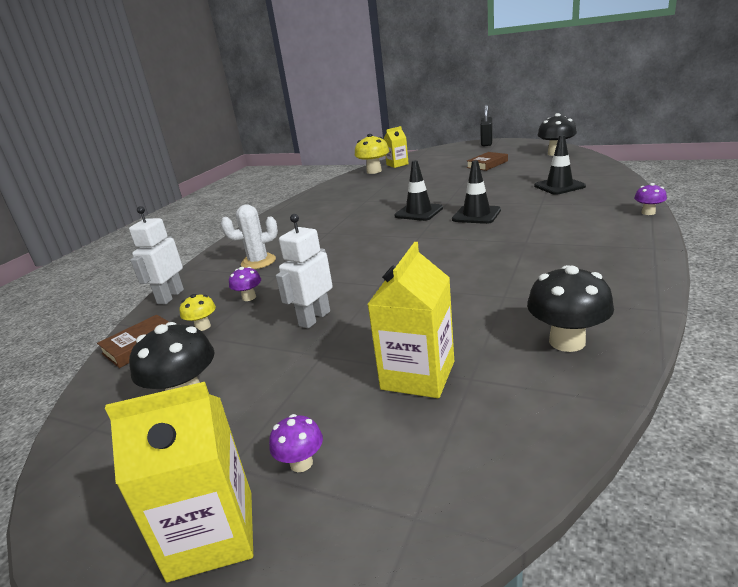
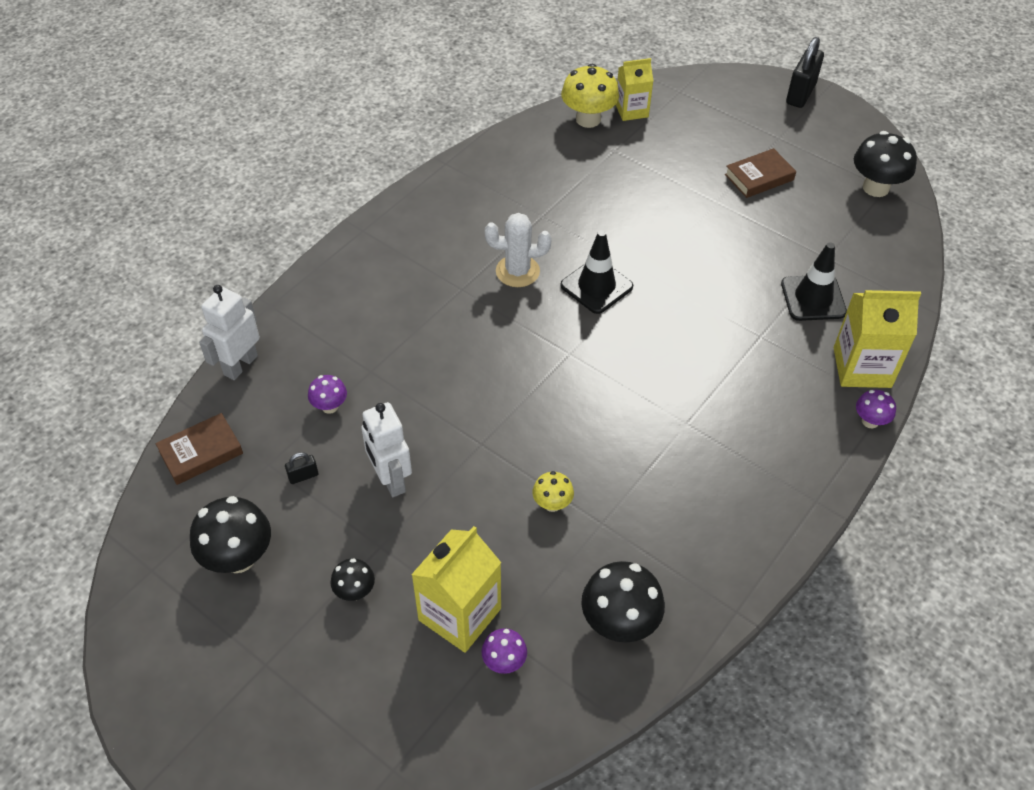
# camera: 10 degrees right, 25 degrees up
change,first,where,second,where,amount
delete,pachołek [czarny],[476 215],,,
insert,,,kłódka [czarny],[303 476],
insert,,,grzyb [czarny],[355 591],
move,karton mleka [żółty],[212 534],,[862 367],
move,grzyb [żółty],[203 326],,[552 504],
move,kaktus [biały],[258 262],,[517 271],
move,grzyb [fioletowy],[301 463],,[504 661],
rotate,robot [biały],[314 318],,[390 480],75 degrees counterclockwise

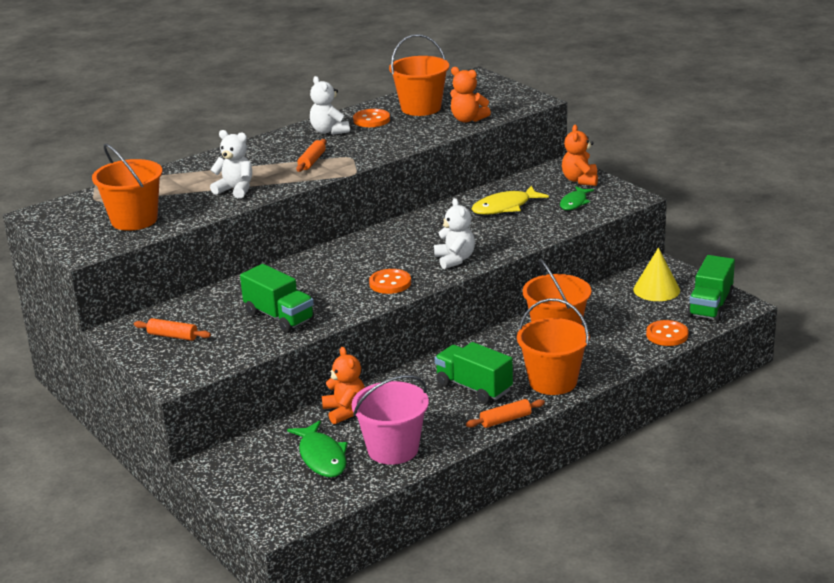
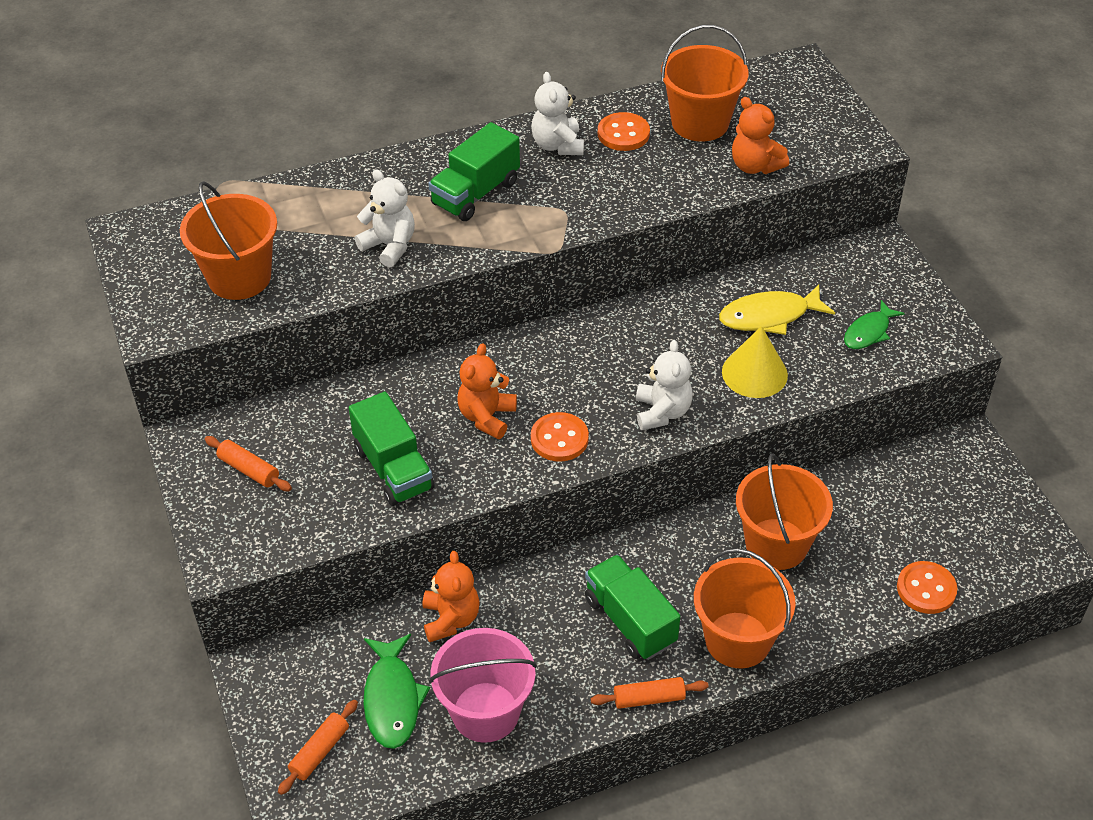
# camera: 15 degrees right, 20 degrees up
change,first,where,second,where,amount
move,wałek do ciasta [pomarańczowy],[312 161],,[319 751],
move,miś [pomarańczowy],[580 180],,[487 417],
move,stożek [żółty],[656 290],,[754 373],
move,ciężarówka [zielony],[710 306],,[475 193],

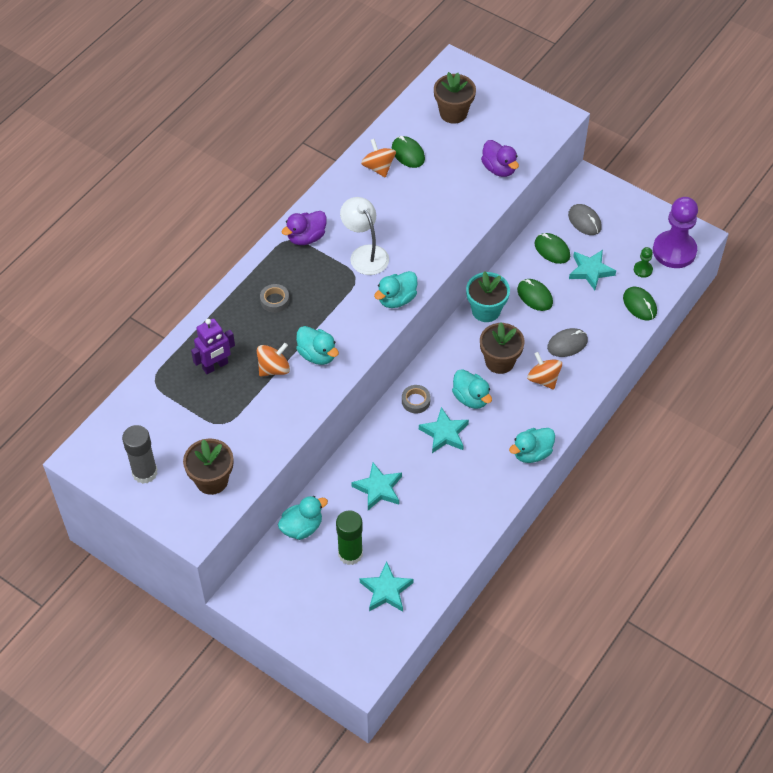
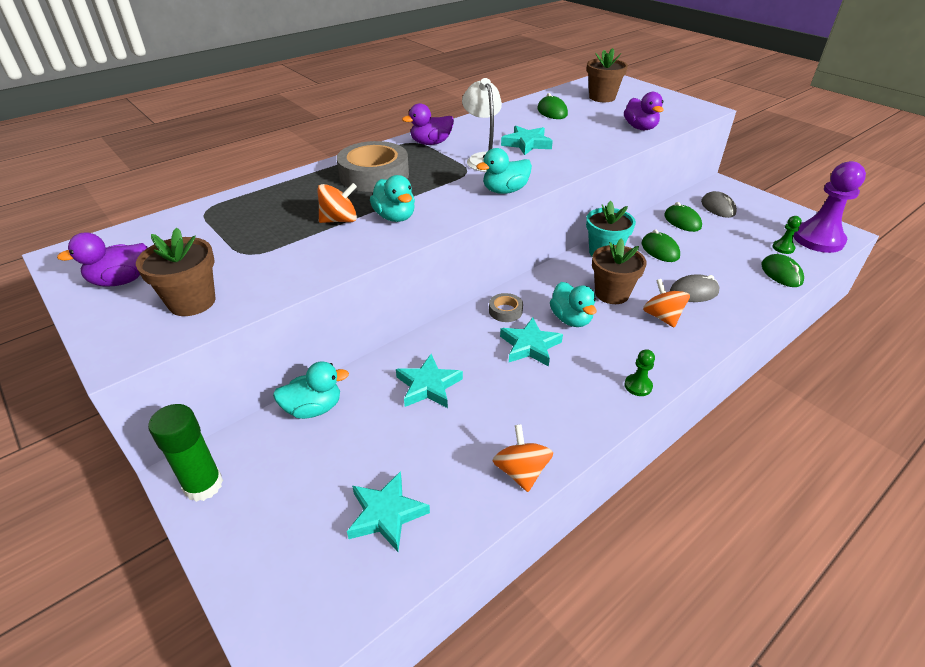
# camera: 15 degrees right, 15 degrees down
change,first,where,second,where,amount
delete,robot [fioletowy],[215 366],,,
move,klej w sztyfcie [zielony],[350 554],,[203 485],
move,bączek [pomarańczowy],[378 167],,[521 471],
move,gwiazda [turkusowy],[590 271],,[526 144],
replace,klej w sztyfcie [szary],[145 472],kaczka [fioletowy],[121 281],
replace,kaczka [turkusowy],[531 453],pionek [zielony],[638 386],
resize,taśma klejąca [szary],[275 300],,[374 175],x2.17

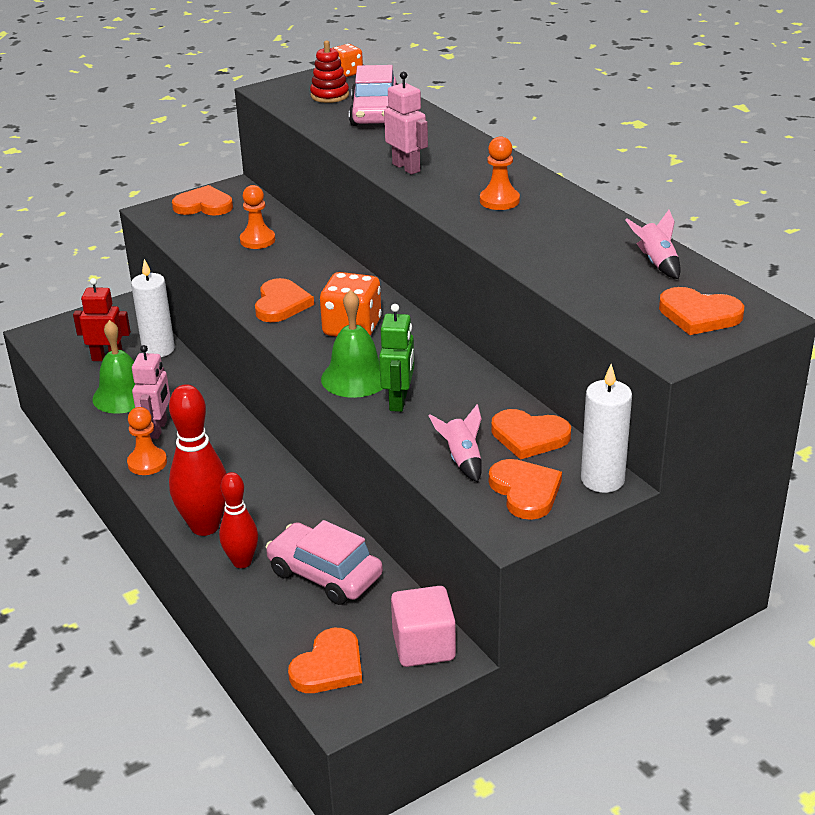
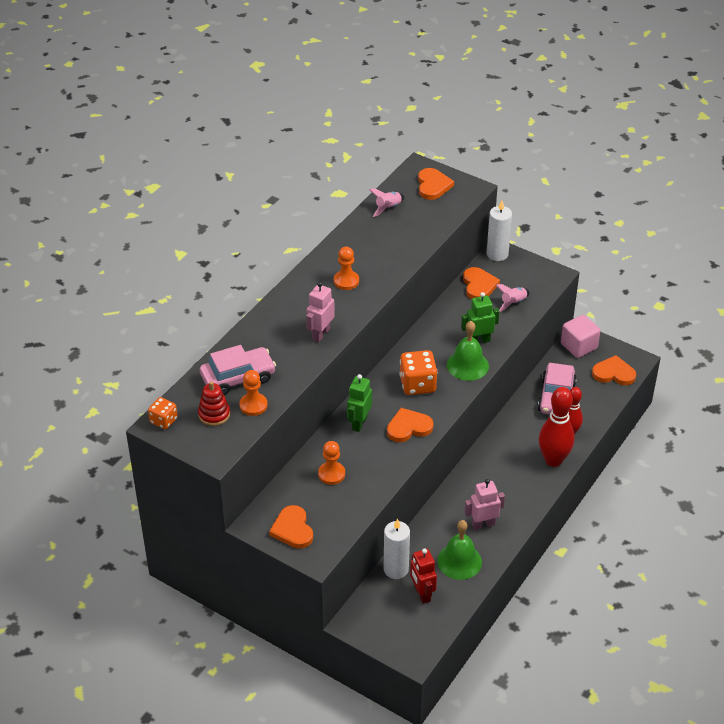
# camera: 115 degrees left, 10 degrees up
change,first,where,second,where,amount
delete,serce [pomarańczowy],[525 491],,,
insert,,,robot [zielony],[359 423],
move,pionek [pomarańczowy],[147 463],,[253 405],

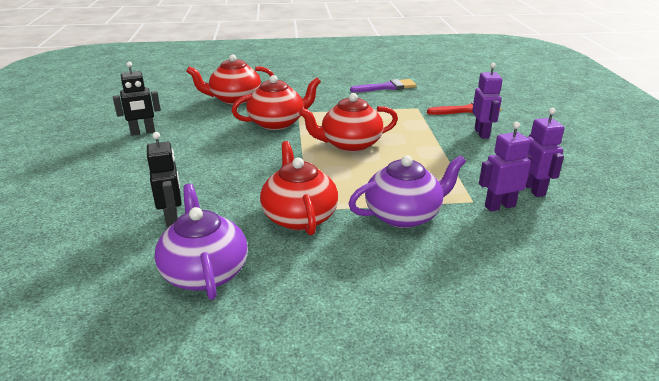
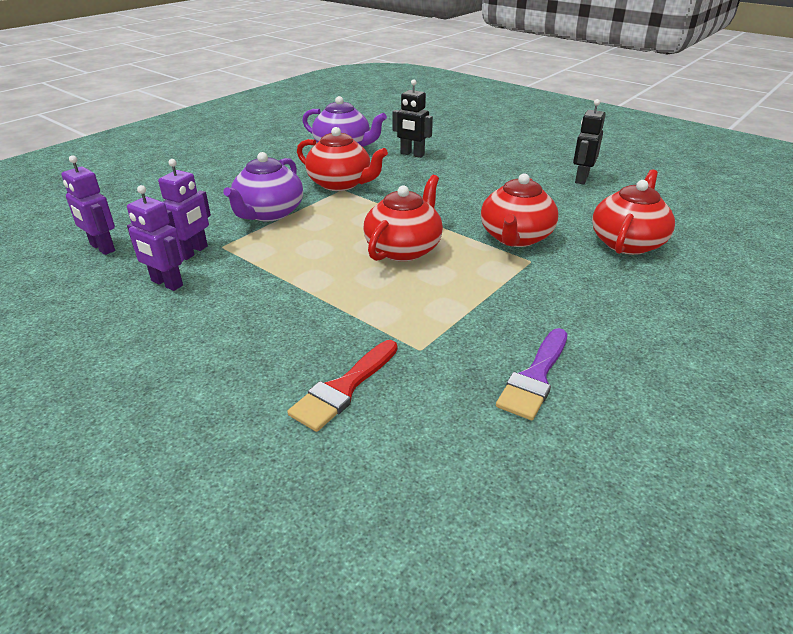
# camera: 135 degrees right, 5 degrees up
change,first,where,second,where,amount
move,robot [fioletowy],[482 133],,[102 248],

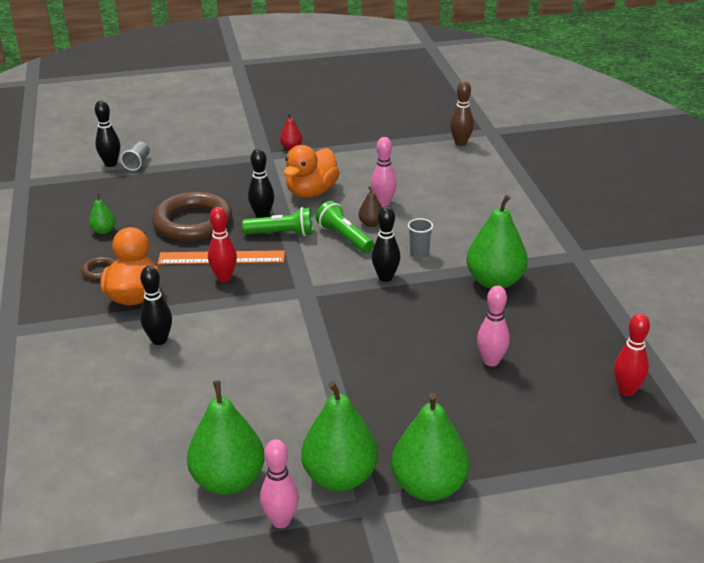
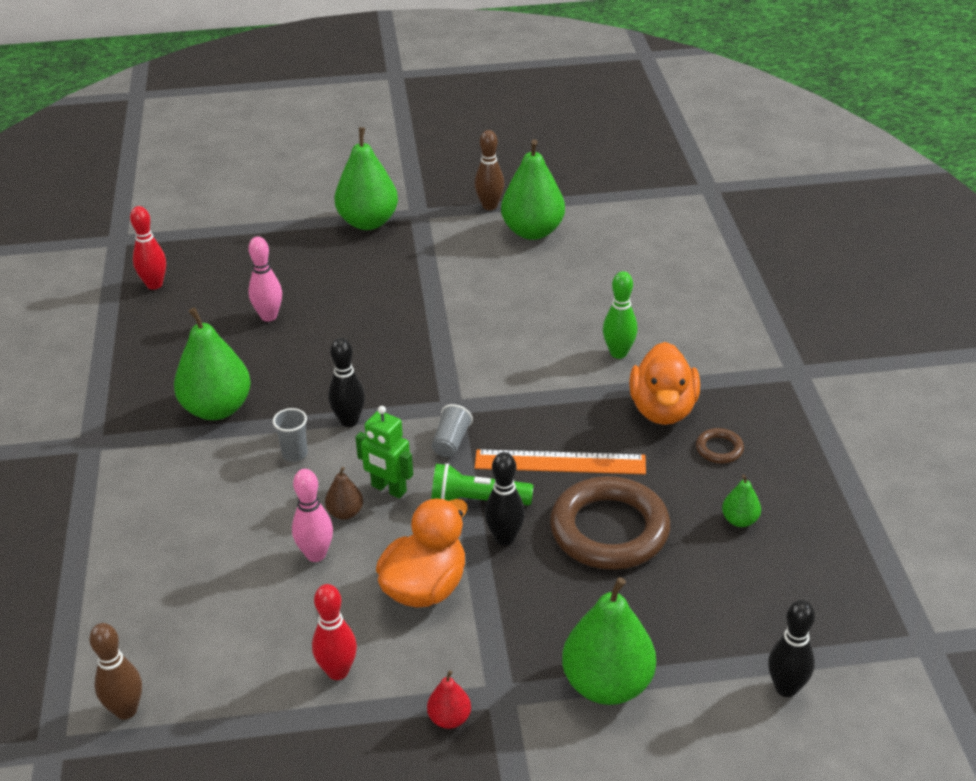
# camera: 175 degrees left, 5 degrees up
change,first,where,second,where,amount
move,szklanka [szary],[137 163],,[451 442],
move,kręgiel [czerwony],[224 277],,[337 671],
move,gruszka [zielony],[340 477],,[607 684],
replace,latarka [zielony],[344 237],robot [zielony],[388 489],
recolor,kręgiel [czarny],[159 340],kręgiel [zielony],[618 353],
recolor,kręgiel [różowy],[281 521],kręgiel [brązowy],[489 206],

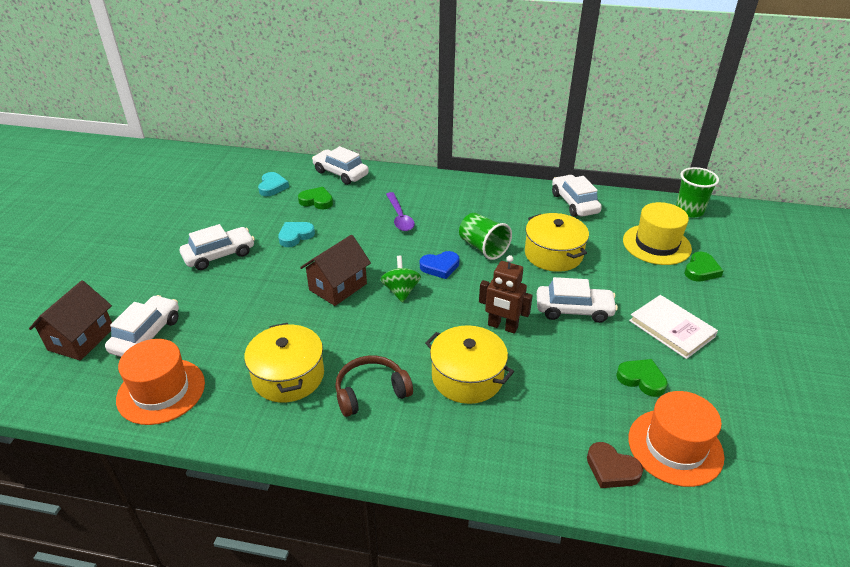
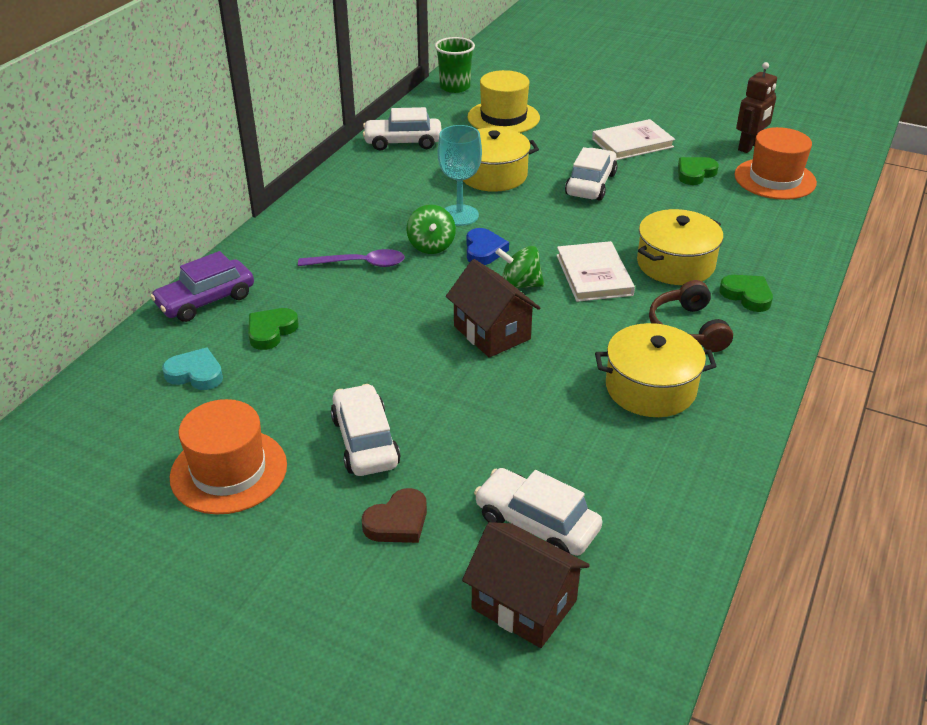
# camera: 75 degrees left, 0 degrees up
change,first,where,second,where,amount
delete,serce [turkusowy],[295 236],,,
insert,,,bączek [zielony],[431 246],
insert,,,książka [biały],[594 275],
move,kapelusz [pomarańczowy],[161 391],,[229 471],
move,robot [brązowy],[502 326],,[749 146],
move,serce [brązowy],[611 469],,[398 522],
move,serce [zielony],[701 270],,[747 295],
replace,szklanka [zielony],[483 248],kielich [turkusowy],[459 215],
recolor,samochód [biały],[340 173],samochód [fioletowy],[206 300],

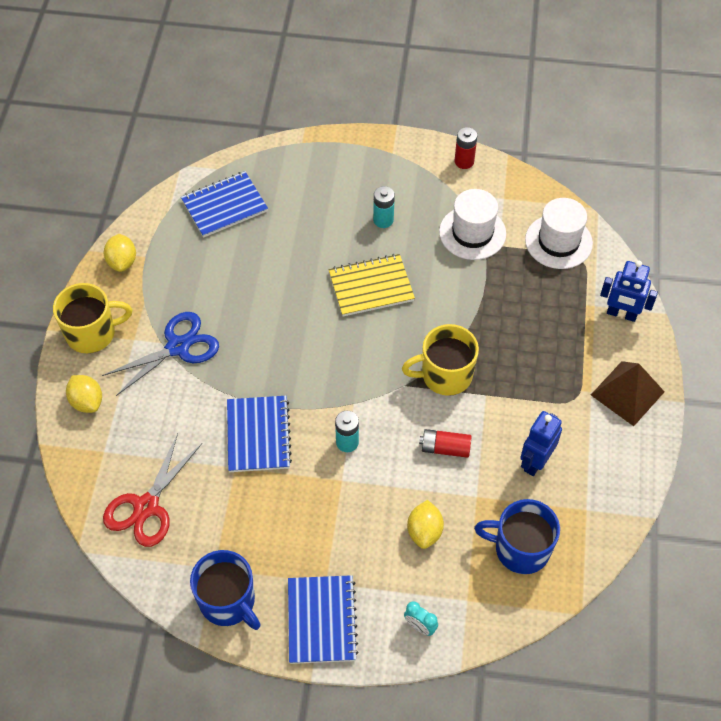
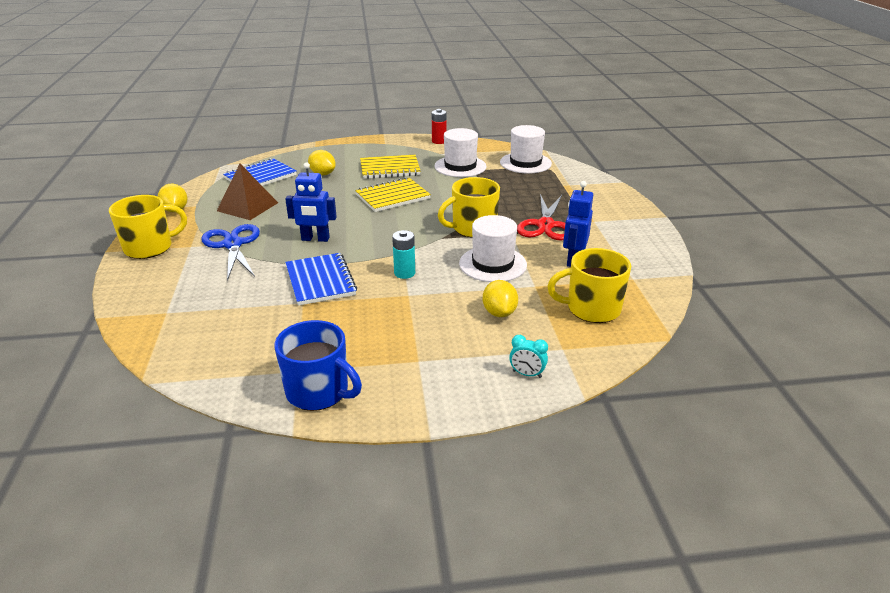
# camera: 15 degrees left, 25 degrees down
change,first,where,second,where,amount
delete,zeszyt [niebieski],[322 620],,,
move,cytryna [żółty],[87 401],,[323 174],
move,nożyczki [czerwony],[146 506],,[545 225],
move,piramida [brązowy],[627 393],,[247 207],
move,robot [niebieski],[621 314],,[315 239],
replace,bateria [turkusowy],[383 220],zeszyt [żółty],[390 169],
replace,bateria [czerwony],[445 448],kapelusz [biały],[492 264],
recolor,kubek [niebieski],[520 549],kubek [żółty],[591 309],
rotate,nożyczki [niebieski],[178 347],,[233 244],60 degrees counterclockwise

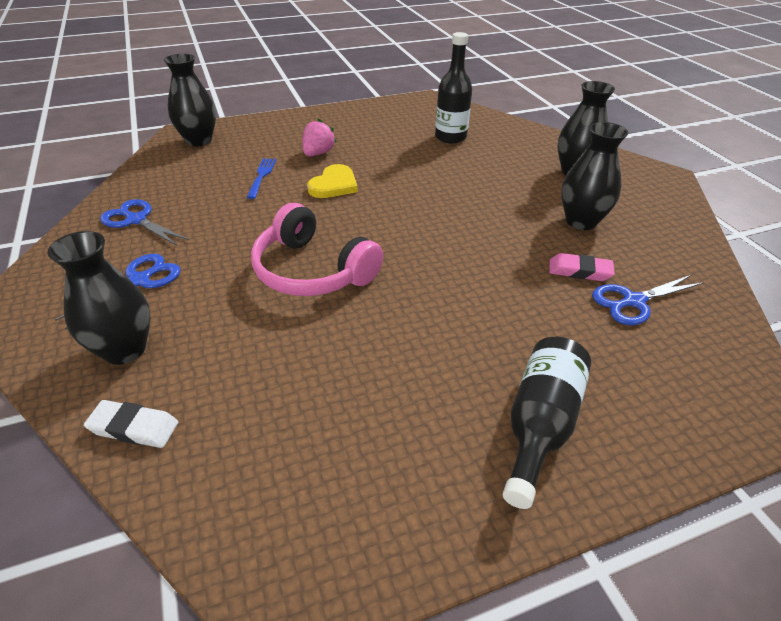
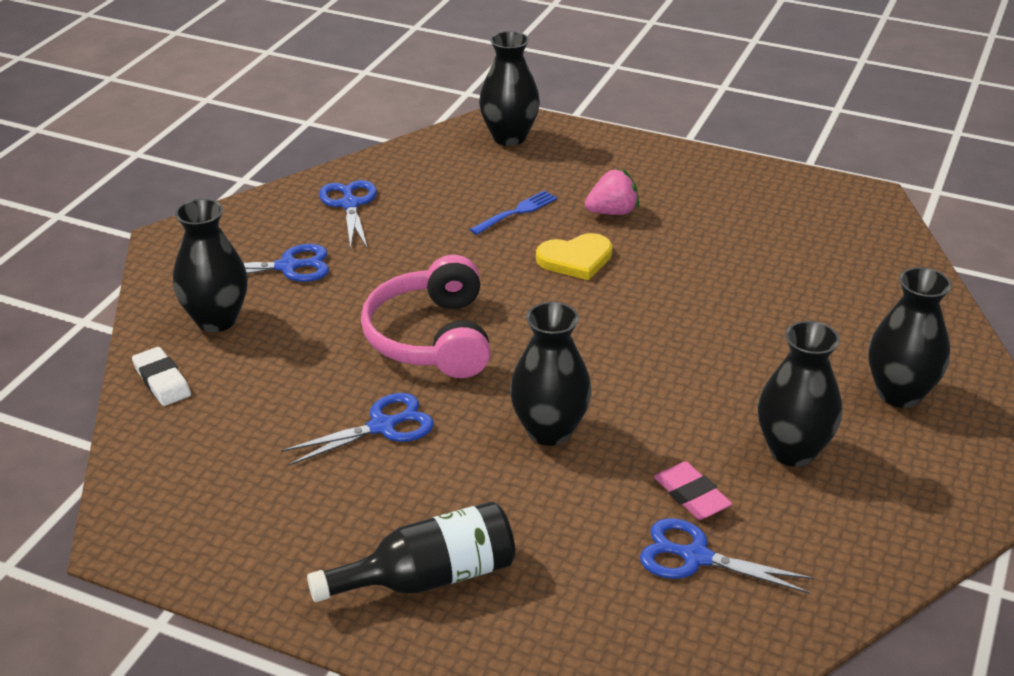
# camera: 45 degrees right, 5 degrees down
change,first,where,second,where,amount
delete,butelka [czarny],[450 137],,,
insert,,,nożyczki [niebieski],[382 426],
insert,,,wazon [czarny],[549 431],

